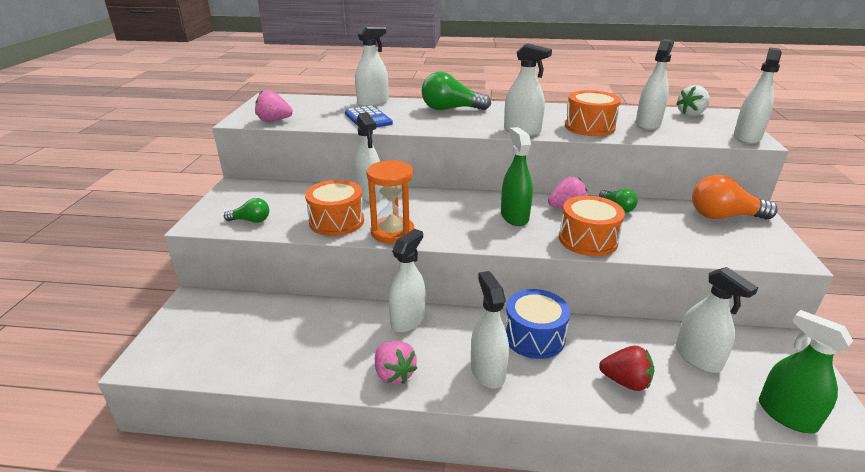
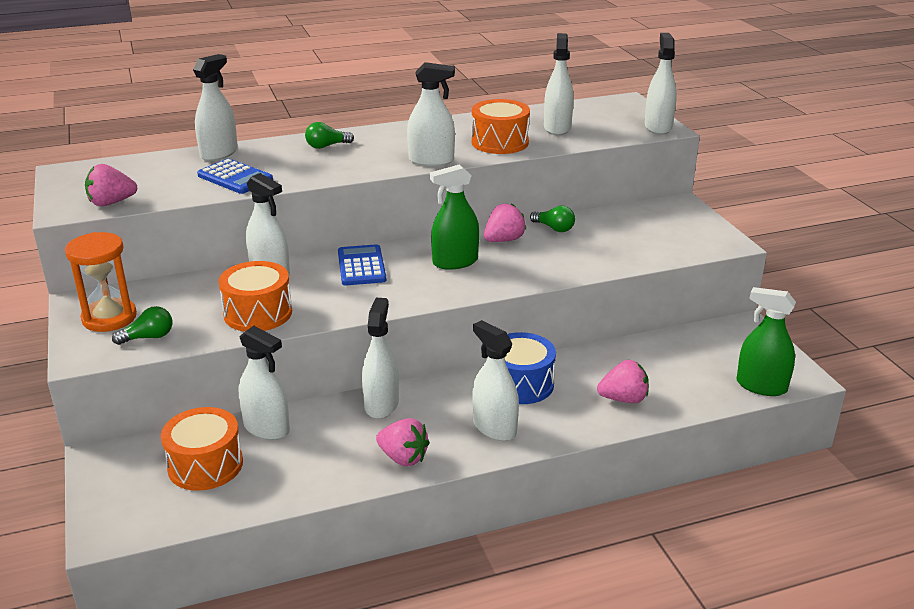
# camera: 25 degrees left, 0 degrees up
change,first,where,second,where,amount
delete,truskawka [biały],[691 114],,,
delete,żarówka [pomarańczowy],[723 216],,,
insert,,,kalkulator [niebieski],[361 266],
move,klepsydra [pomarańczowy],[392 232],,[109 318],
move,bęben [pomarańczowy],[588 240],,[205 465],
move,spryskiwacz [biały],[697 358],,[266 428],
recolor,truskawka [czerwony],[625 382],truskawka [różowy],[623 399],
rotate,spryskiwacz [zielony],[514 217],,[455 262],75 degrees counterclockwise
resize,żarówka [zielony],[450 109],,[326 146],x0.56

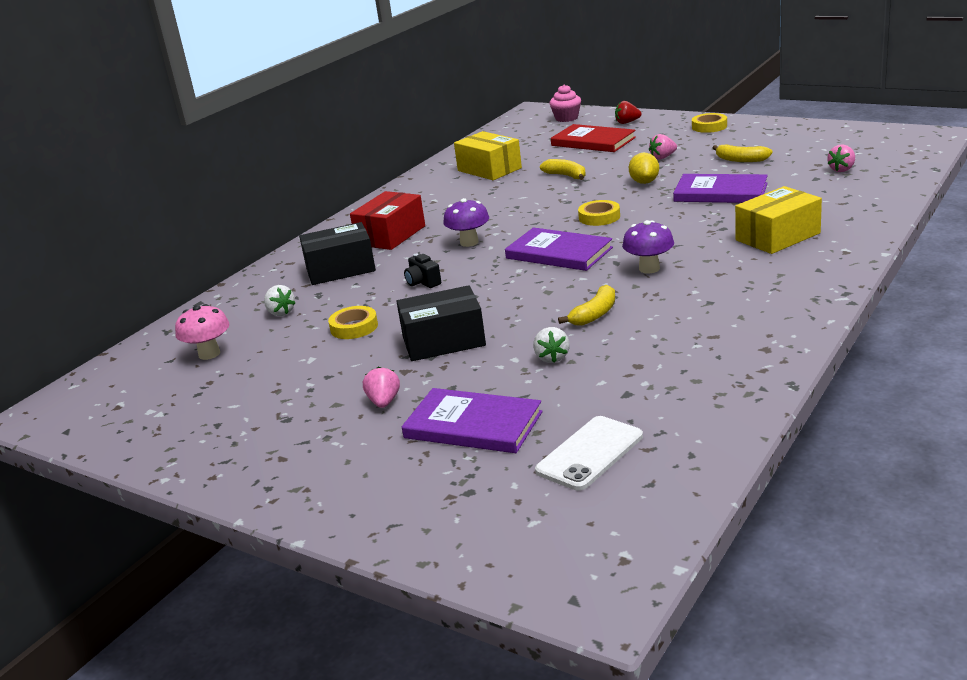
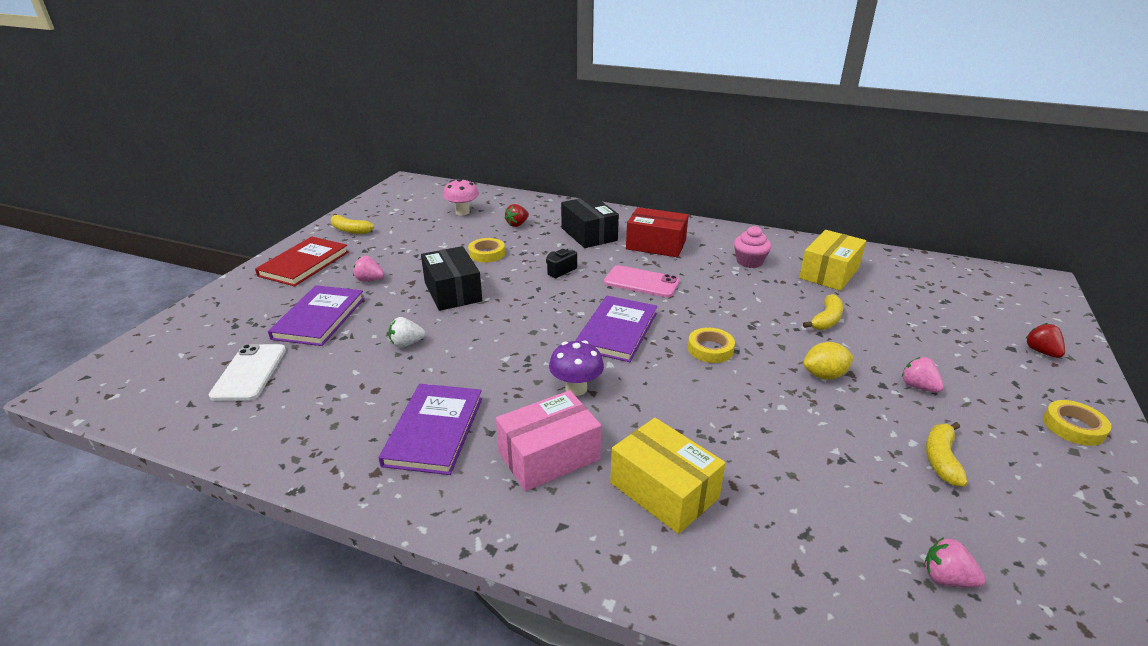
# camera: 75 degrees right, 5 degrees up
change,first,where,second,where,amount
insert,,,pudełko [różowy],[549 456],
move,muffinka [różowy],[566 118],,[749 262],
move,książka [czerwony],[593 141],,[304 264],
move,banan [żółty],[595 314],,[350 230],
move,książka [fioletowy],[720 192],,[434 431],
replace,grzyb [fioletowy],[469 242],telefon [różowy],[641 282],
recolor,truskawka [biały],[280 313],truskawka [czerwony],[517 224],
rotate,truskawka [różowy],[384 402],,[369 280],150 degrees counterclockwise
rotate,telefon [biały],[590 453],,[249 372],60 degrees clockwise

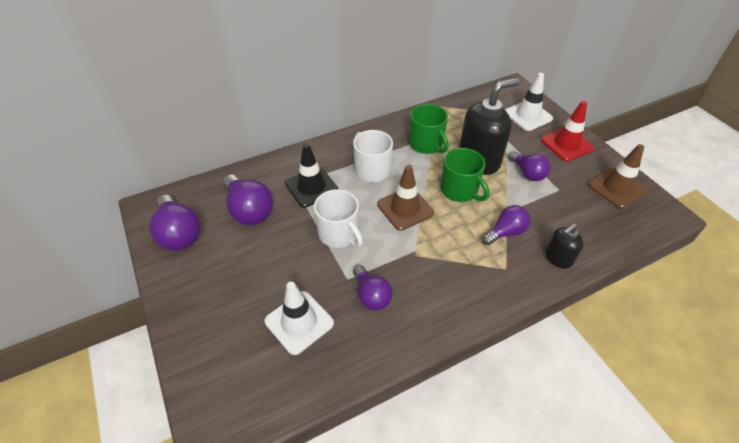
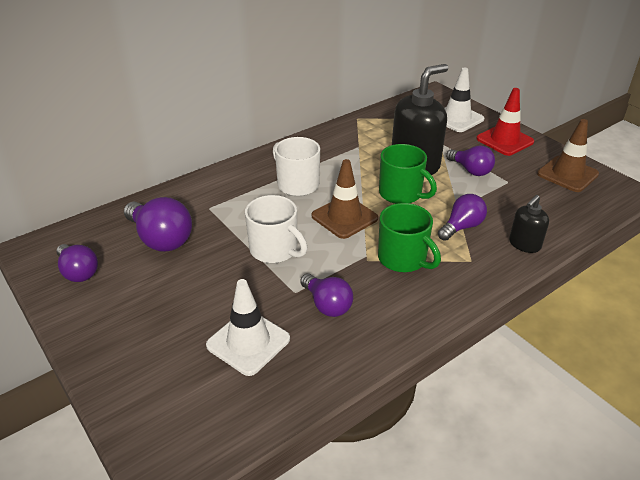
# camera: 10 degrees left, 10 degrees down
change,first,where,second,where,amount
delete,pachołek [czarny],[311 187],,,
move,kubek [zielony],[426 144],,[403 259],
resize,żarówka [fioletowy],[179 234],,[78 272],x0.65

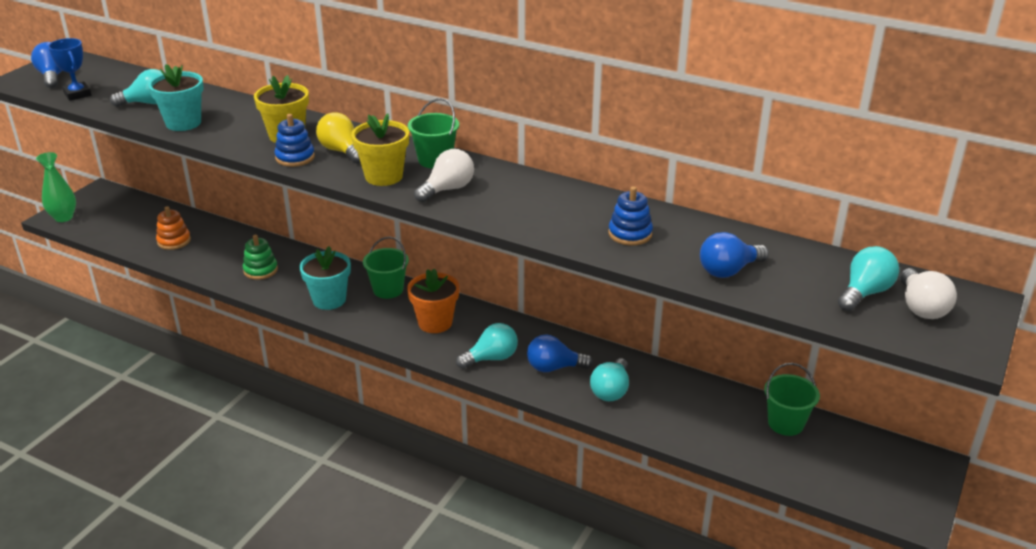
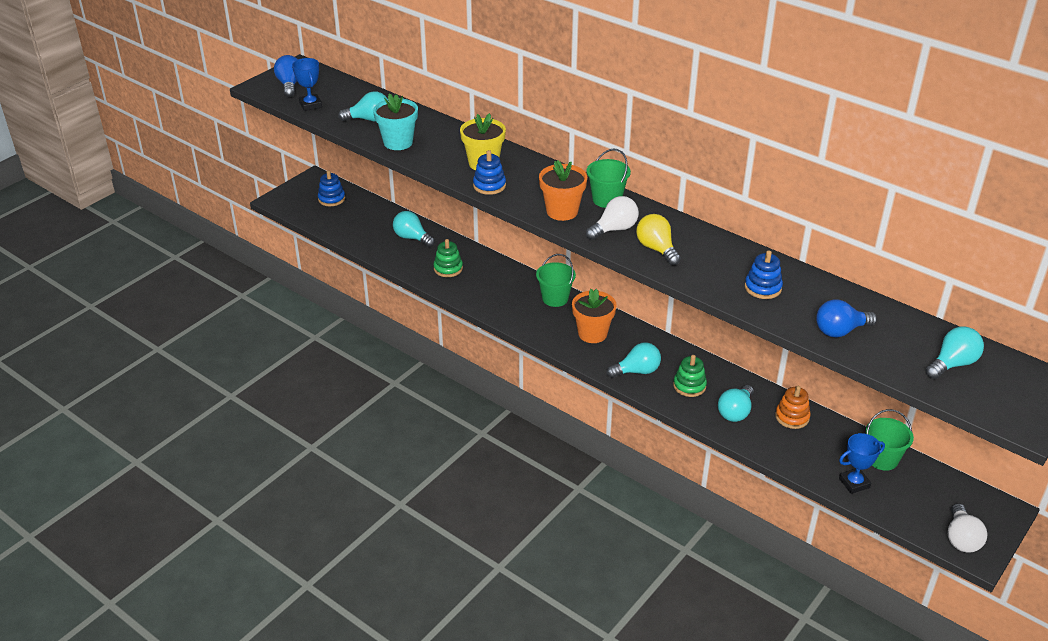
# camera: 10 degrees right, 5 degrees up
change,first,where,second,where,amount
delete,wazon [zielony],[63 217],,,
delete,doniczka [turkusowy],[329 300],,,
insert,,,zabawka nakładanka [niebieski],[331 199],
insert,,,żarówka [turkusowy],[412 238],
insert,,,puchar [niebieski],[854 483],
move,zabawka nakładanka [pomarańczowy],[174 241],,[792 417],
move,żarówka [żółty],[341 151],,[656 249],
move,żarówka [biały],[921 307],,[961 539],
replace,żarówka [niebieski],[554 367],zabawka nakładanka [zielony],[689 386],
recolor,doniczka [żółty],[383 176],doniczka [pomarańczowy],[562 211],

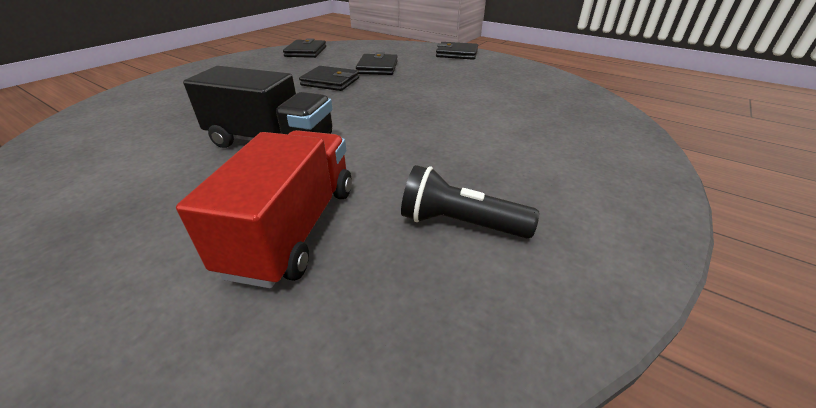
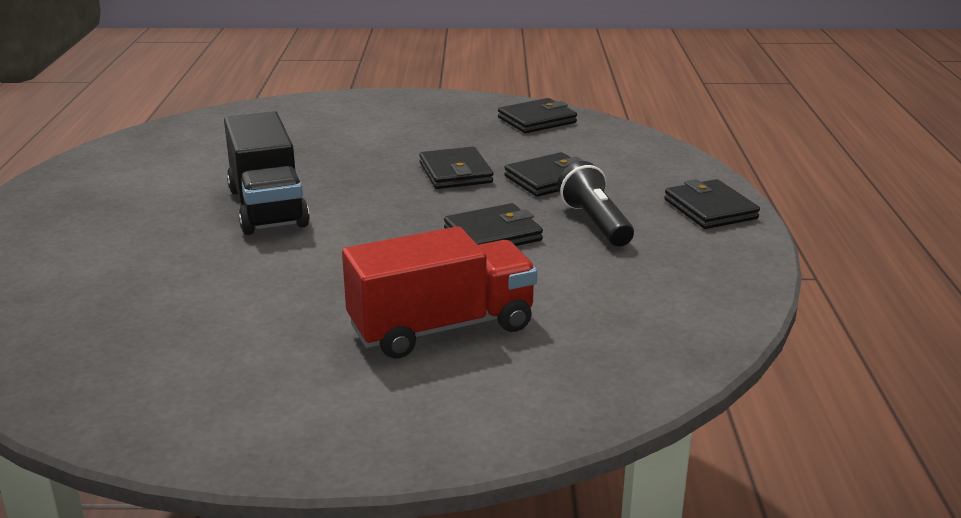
# camera: 55 degrees right, 10 degrees down
change,first,where,second,where,amount
insert,,,portfel [czarny],[493 234],
move,ciężarówka [czerwony],[294 228],,[441 328],
move,latarka [czarny],[459 223],,[595 223],

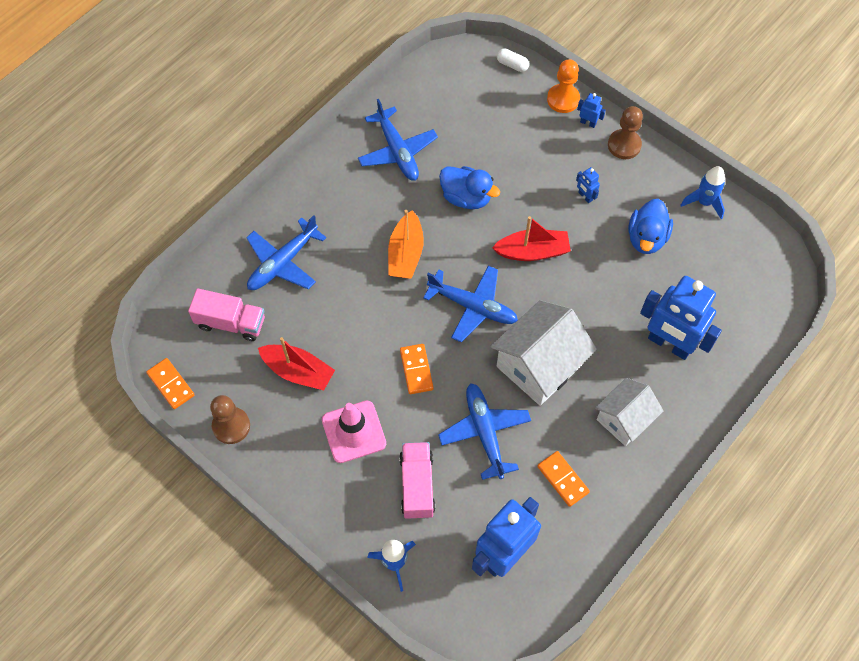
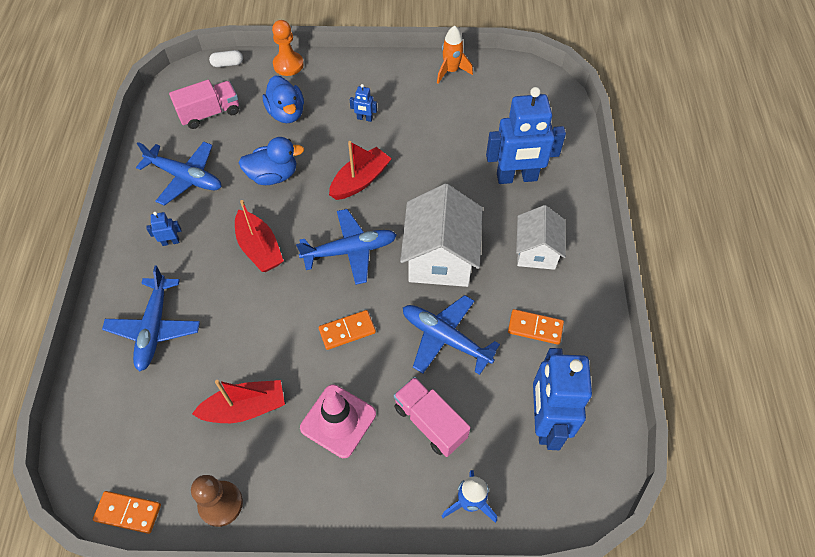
# camera: 40 degrees left, 5 degrees down
change,first,where,second,where,amount
delete,pionek [brązowy],[624 145],,,
move,ciężarówka [różowy],[231 323],,[210 113],
move,robot [niebieski],[588 123],,[170 242],
move,kaczka [niebieski],[646 238],,[286 113],
recolor,łódka [pomarańczowy],[405 253],łódka [czerwony],[259 248],
recolor,rakieta [niebieski],[704 202],rakieta [pomarańczowy],[451 71],
rotate,kostka domina [pomarańczowy],[416 370],,[347 331],60 degrees counterclockwise

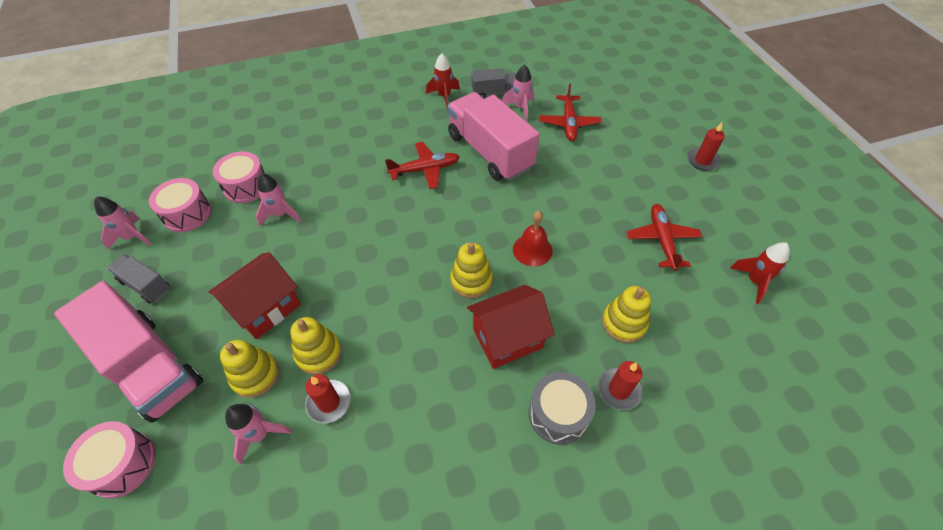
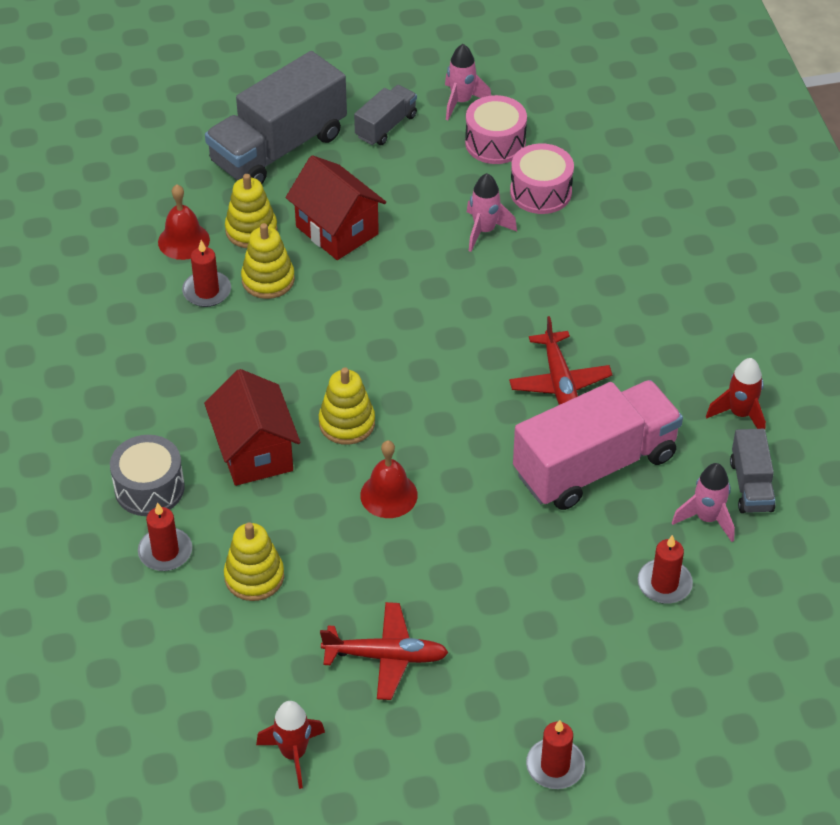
# camera: 95 degrees right, 5 degrees down
change,first,where,second,where,amount
delete,bęben [różowy],[122 464],,,
replace,rakieta [różowy],[260 434],dzwonek [czerwony],[183 241],
replace,samolot [czerwony],[568 123],świeca [czerwony],[664 584],
recolor,ciężarówka [różowy],[150 366],ciężarówka [szary],[278 149],

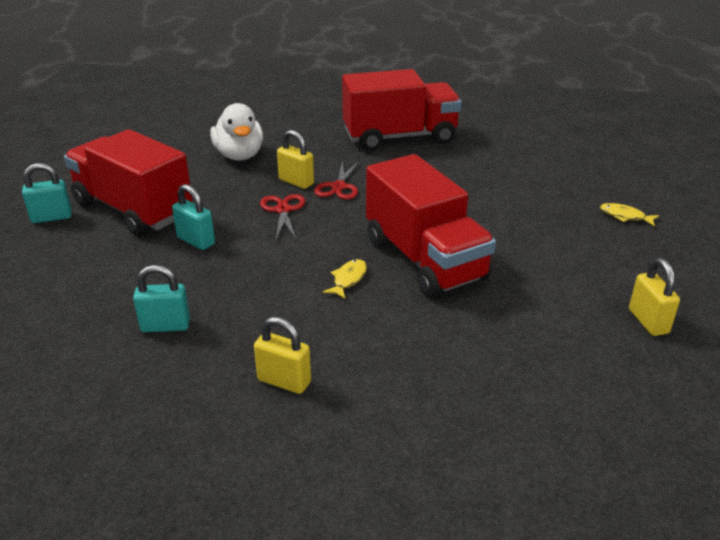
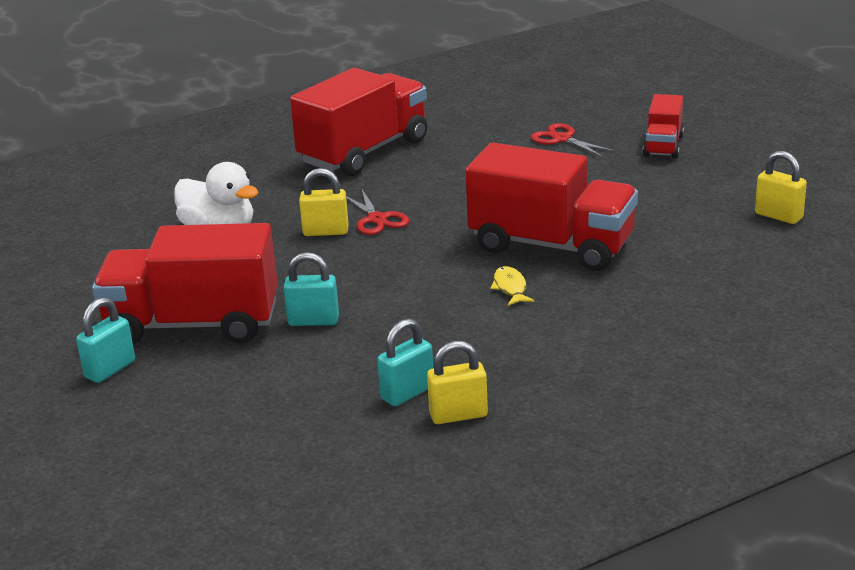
# camera: 35 degrees left, 5 degrees down
change,first,where,second,where,amount
move,kłódka [żółty],[284 381],,[458 415],
move,nożyczki [czerwony],[283 210],,[562 139],
replace,ryba [żółty],[624 216],ciężarówka [czerwony],[663 145],

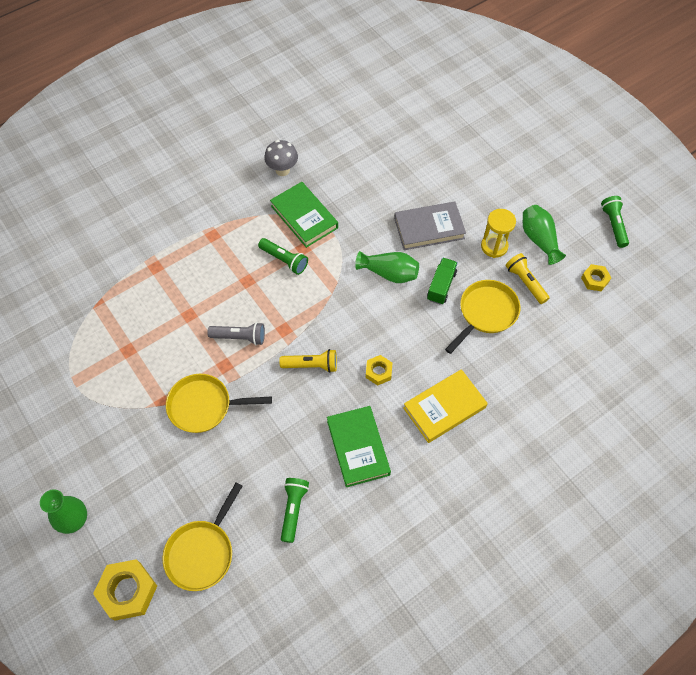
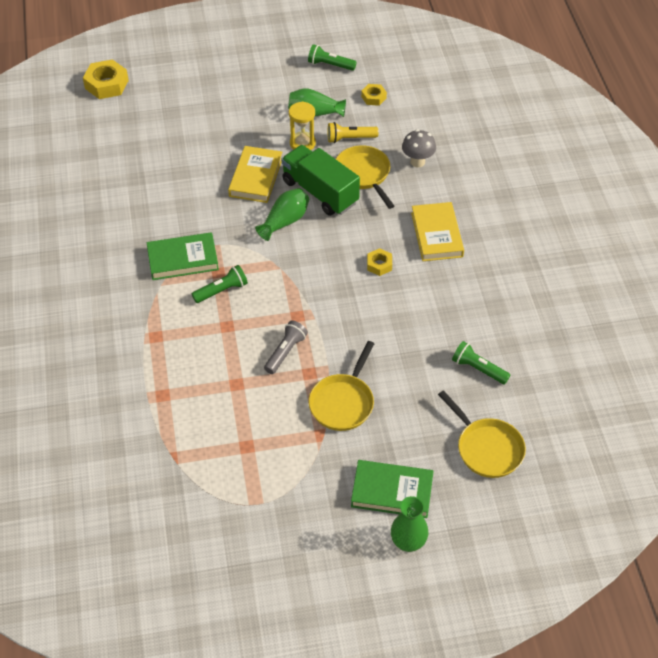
# camera: 65 degrees left, 10 degrees down
change,first,where,second,where,amount
delete,latarka [żółty],[311 365],,,
move,nakrętka [żółty],[128 591],,[106 84],
move,grzyb [szary],[282 170],,[417 162],
move,książka [zielony],[358 447],,[392 491],
recolor,książka [szary],[429 228],książka [żółty],[256 177],
resize,ciężarówka [zielony],[441 286],,[320 192],x1.84

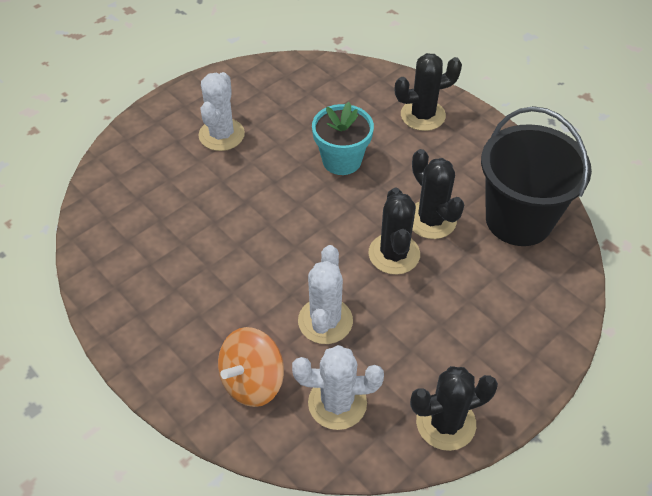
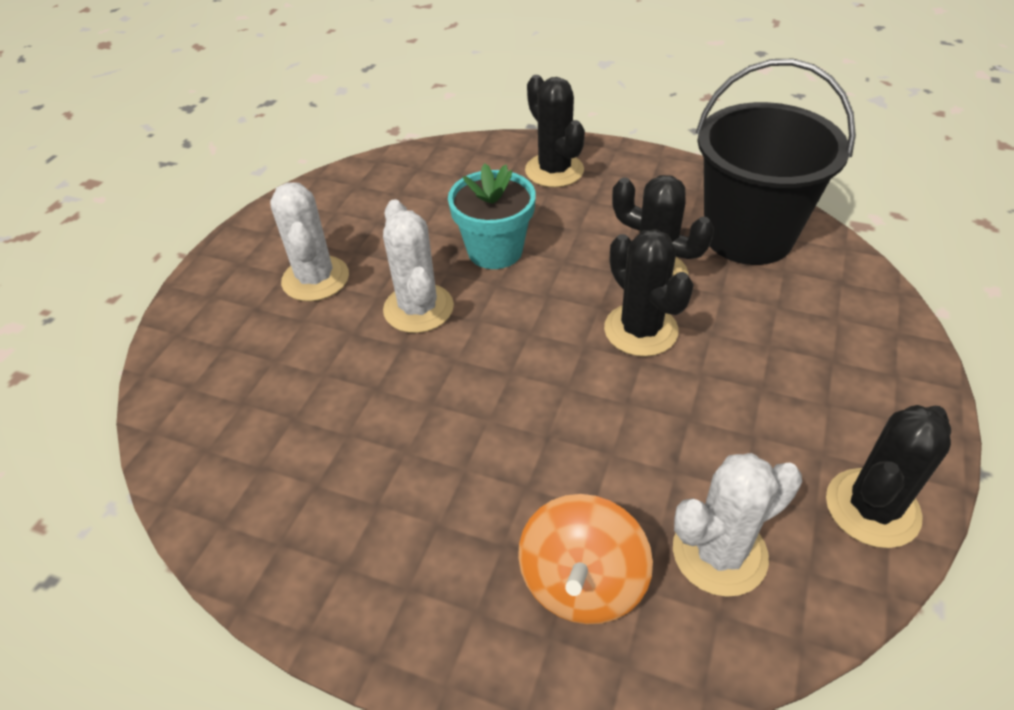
# camera: 25 degrees left, 5 degrees down
change,first,where,second,where,amount
move,kaktus [biały],[325 321],,[418 308],
rotate,kaktus [czarny],[423 115],,[554 170],75 degrees counterclockwise

